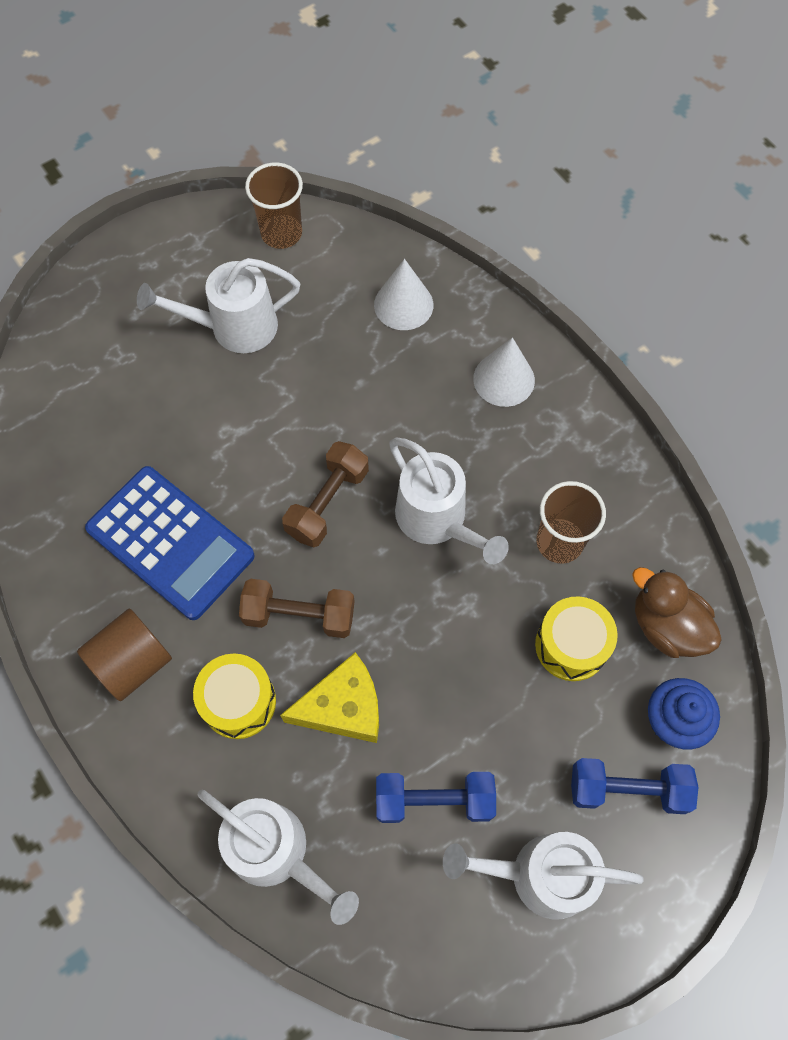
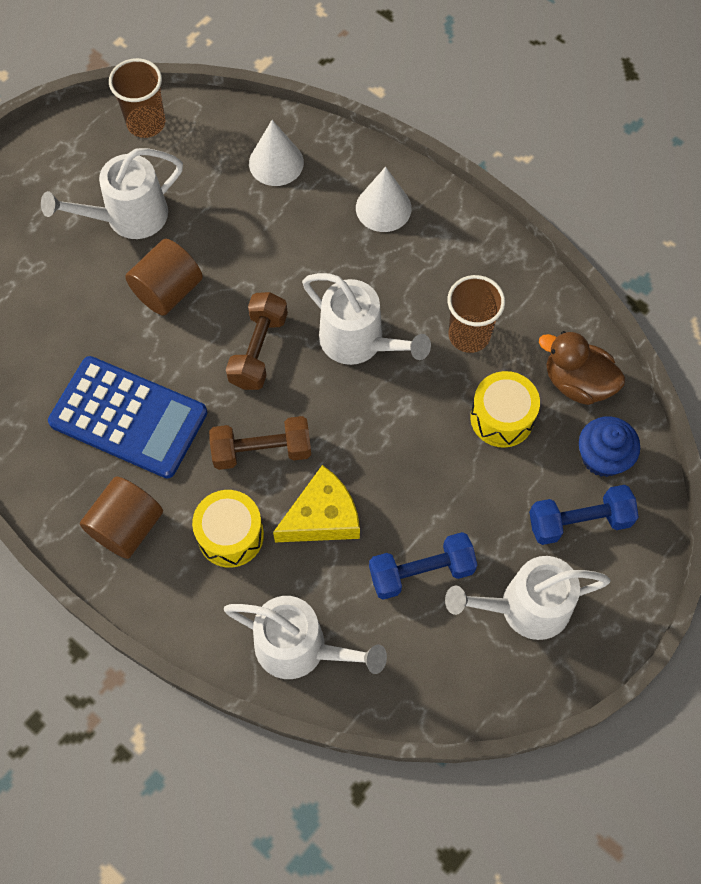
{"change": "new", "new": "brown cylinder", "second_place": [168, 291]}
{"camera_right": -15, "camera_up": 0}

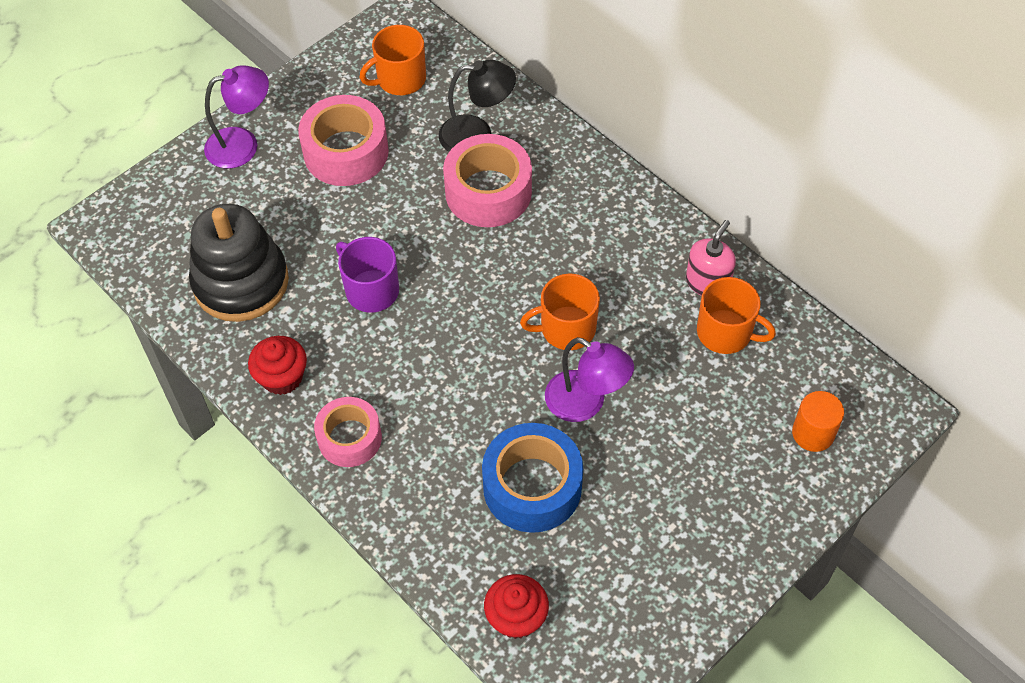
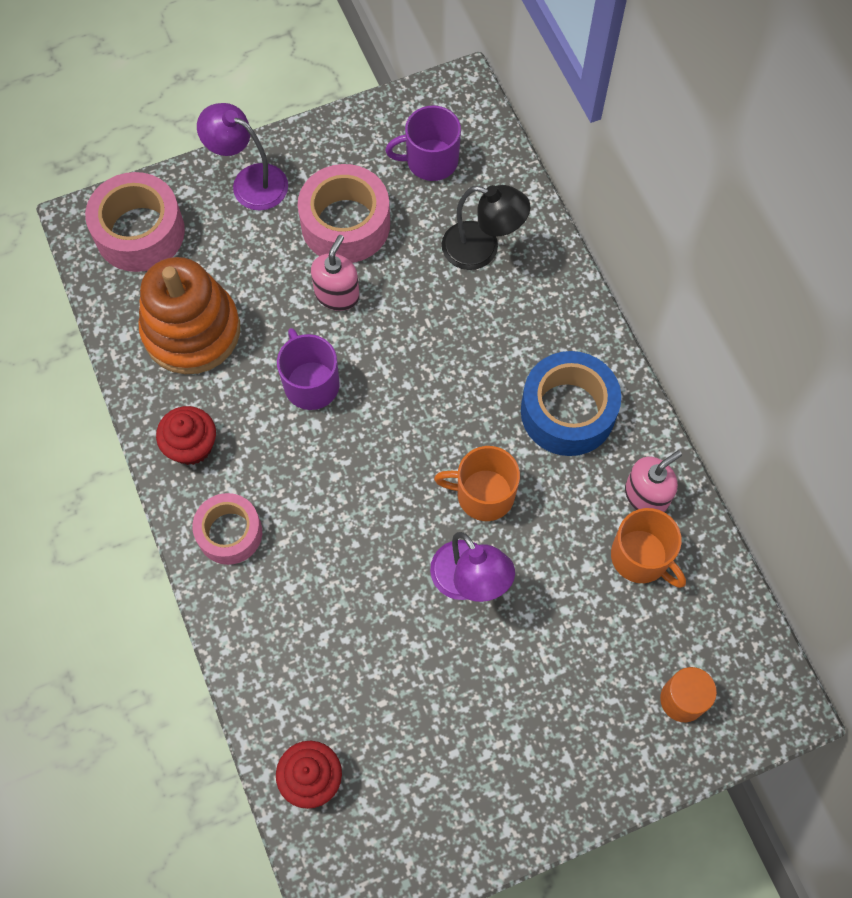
{"change": "new", "new": "pink soap dispenser", "second_place": [337, 294]}
{"change": "shifted", "old": "pink tape", "first_place": [488, 192], "second_place": [140, 232]}
{"change": "shifted", "old": "blue tape", "first_place": [532, 486], "second_place": [567, 411]}
{"change": "repainted", "old": "black stacking toy", "new": "orange stacking toy", "first_place": [241, 282], "second_place": [191, 331]}
{"change": "repainted", "old": "orange mug", "new": "purple mug", "first_place": [400, 79], "second_place": [430, 160]}
{"change": "rotated", "old": "purple lamp", "first_place": [243, 144], "second_place": [250, 182], "degrees": -150}
{"camera_right": 20, "camera_up": 10}

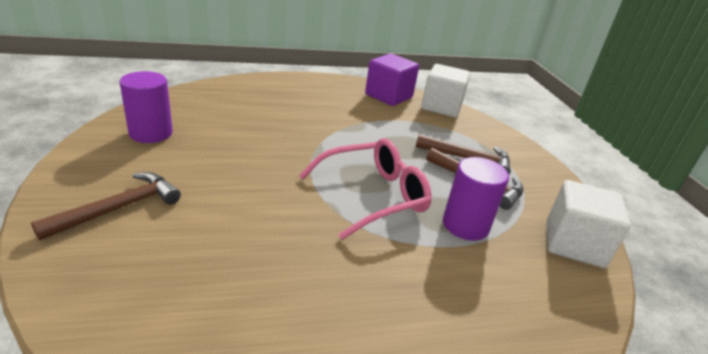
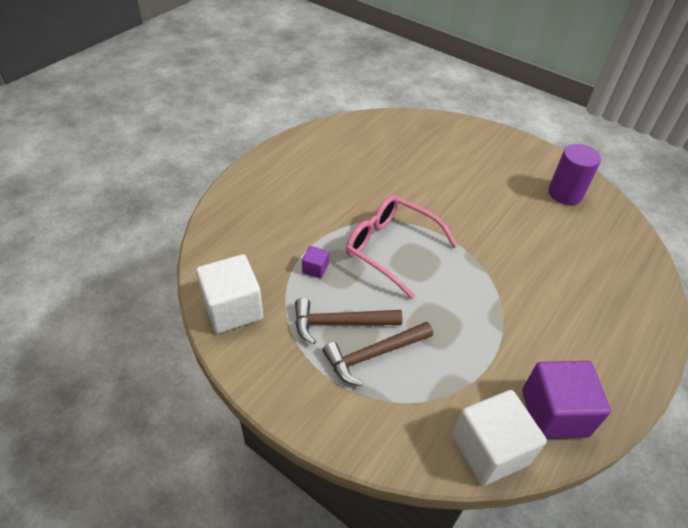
{"change": "gone", "old": "brown hammer", "first_place": [119, 208]}
{"change": "swapped", "old": "purple cylinder", "new": "purple cube", "first_place": [465, 225], "second_place": [315, 269]}
{"change": "rotated", "old": "pink glasses", "first_place": [373, 196], "second_place": [391, 248], "degrees": 105}
{"camera_right": 140, "camera_up": 15}

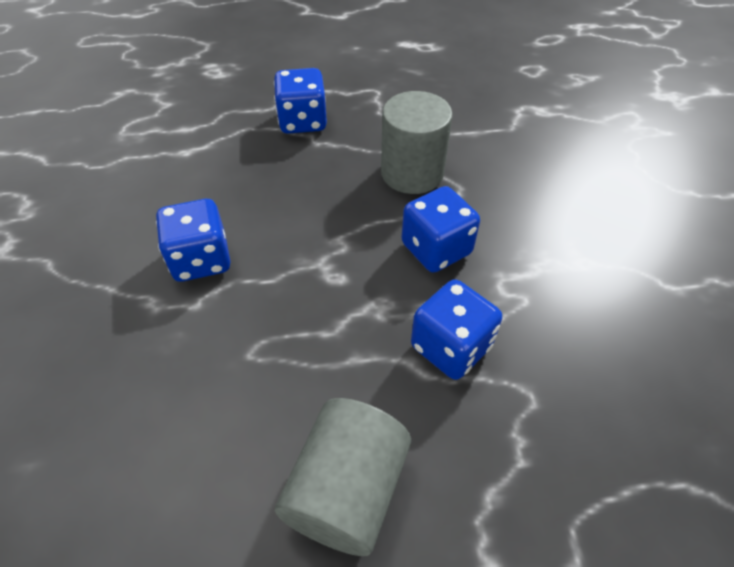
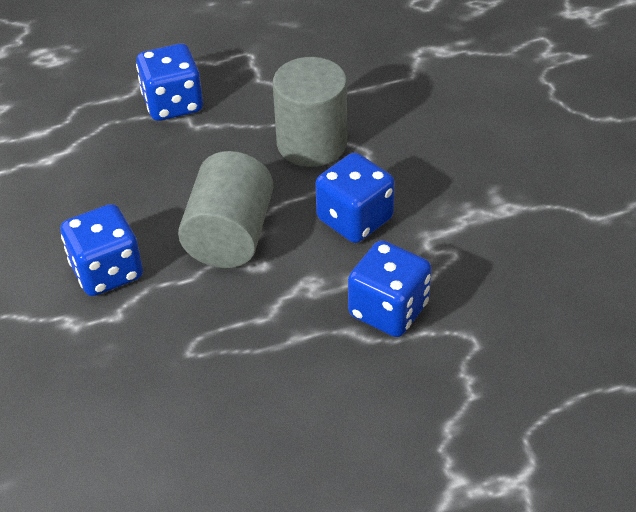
{"change": "shifted", "old": "grey cylinder", "first_place": [346, 490], "second_place": [229, 235]}
{"camera_right": -10, "camera_up": -5}

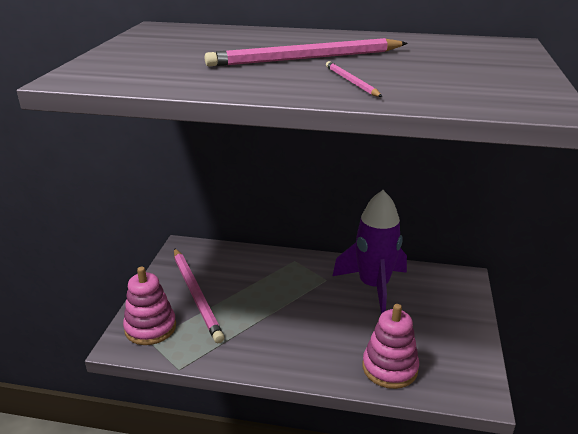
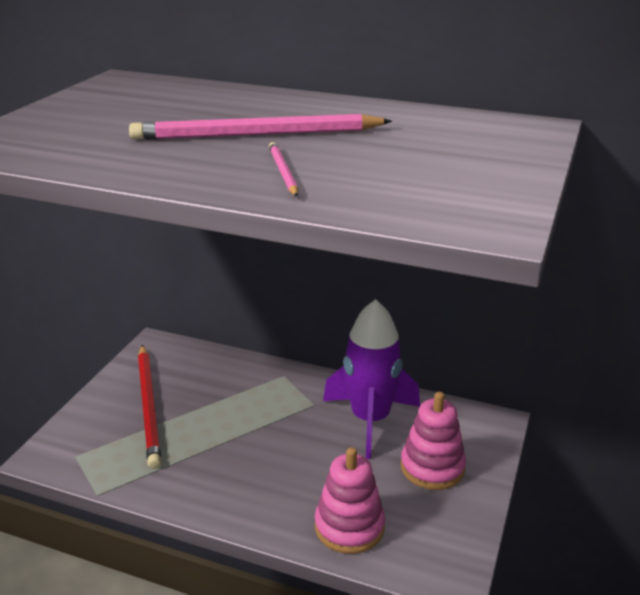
{"change": "shifted", "old": "pink stacking toy", "first_place": [150, 328], "second_place": [432, 467]}
{"change": "repainted", "old": "pink pencil", "new": "red pencil", "first_place": [196, 295], "second_place": [149, 406]}
{"camera_right": 10, "camera_up": 0}

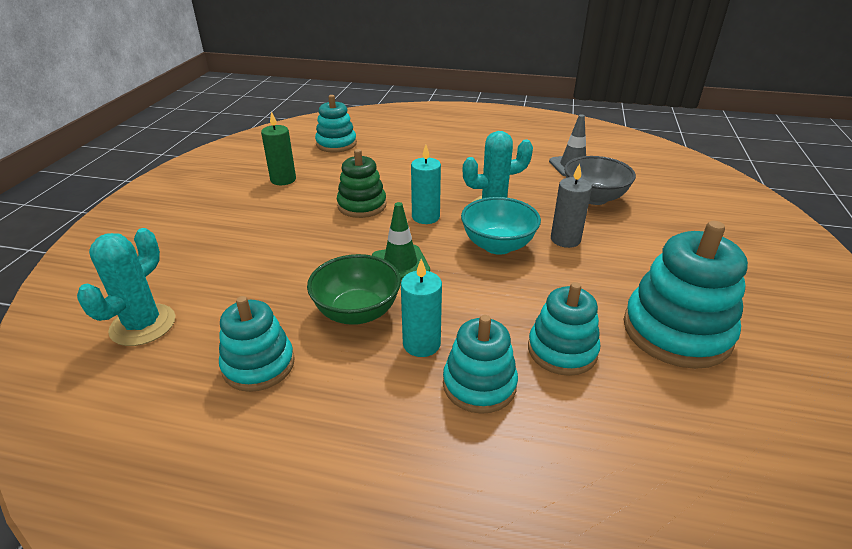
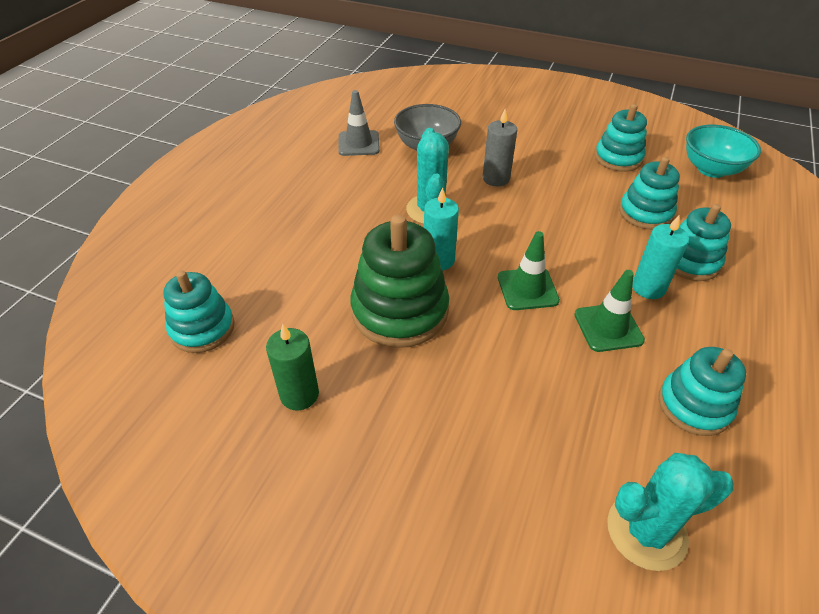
{"change": "shifted", "old": "turquoise bowl", "first_place": [498, 245], "second_place": [711, 169]}
{"change": "swapped", "old": "green bowl", "new": "green traffic cone", "first_place": [357, 312], "second_place": [608, 327]}
{"change": "rotated", "old": "turquoise cactus", "first_place": [143, 325], "second_place": [646, 531], "degrees": -45}
{"change": "scaled", "old": "green stacking toy", "first_place": [362, 205], "second_place": [400, 311], "factor": 1.57}
{"change": "scaled", "old": "turquoise stacking toy", "first_place": [676, 331], "second_place": [618, 158], "factor": 0.64}
{"camera_right": -80, "camera_up": 10}

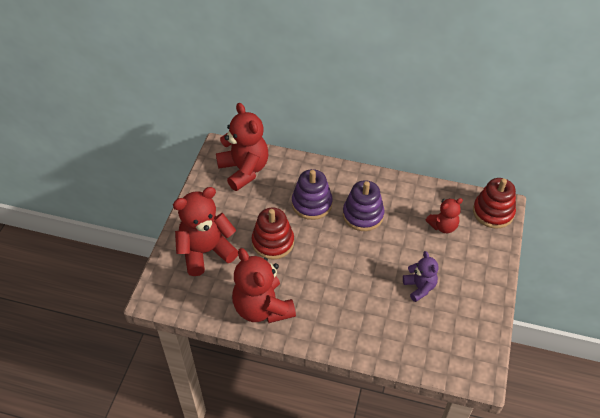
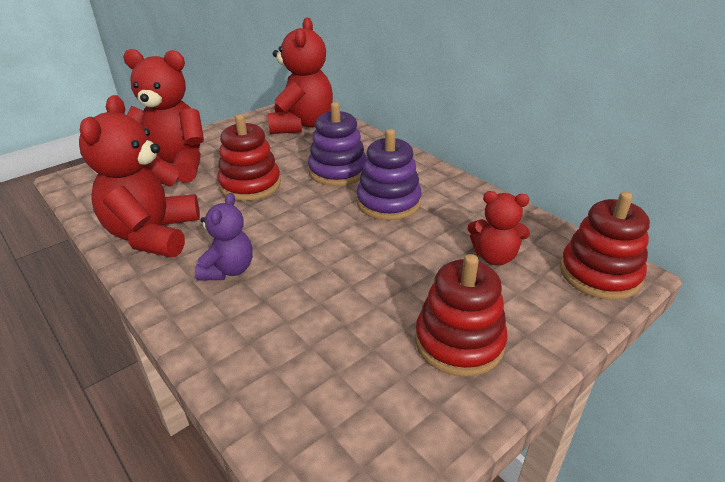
{"change": "new", "new": "red stacking toy", "second_place": [459, 342]}
{"change": "shifted", "old": "purple teddy bear", "first_place": [419, 287], "second_place": [228, 270]}
{"camera_right": 35, "camera_up": -15}

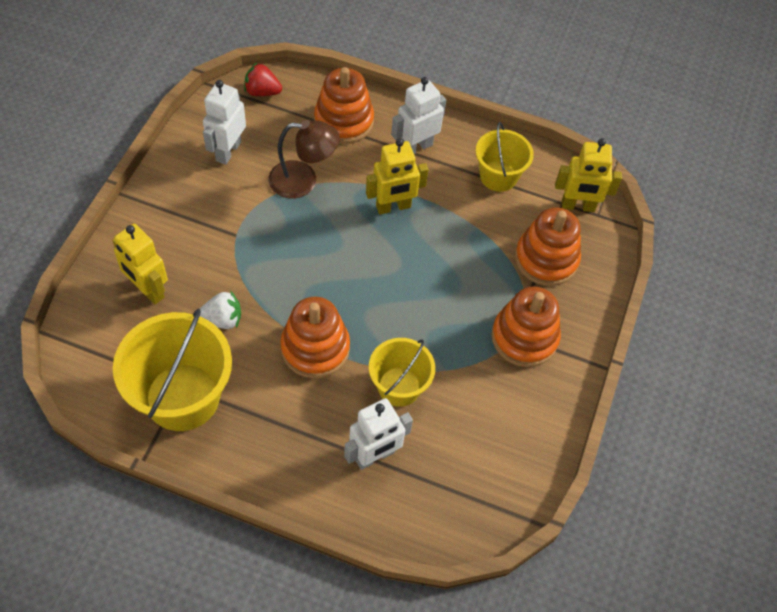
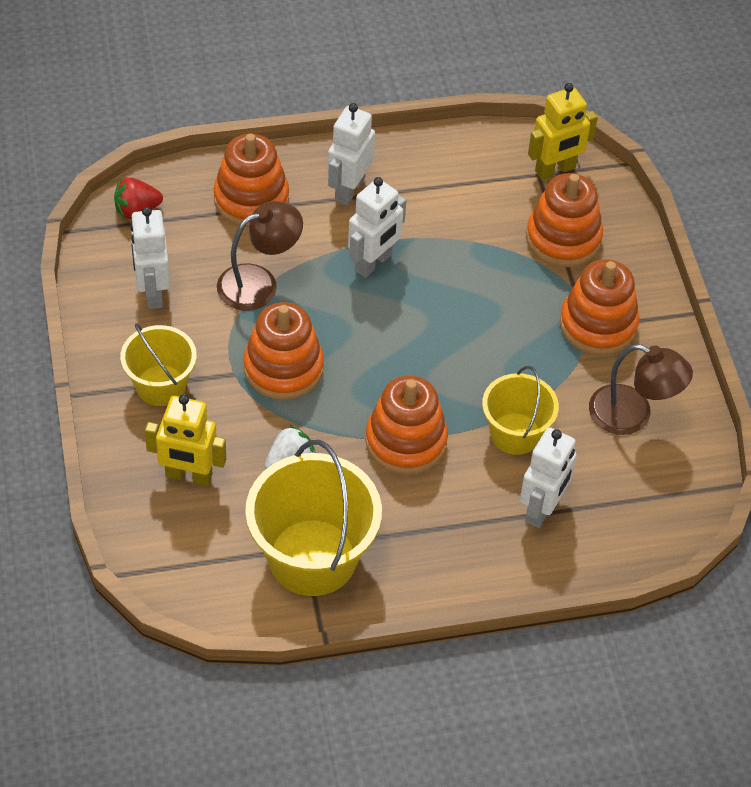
{"change": "new", "new": "orange stacking toy", "second_place": [283, 368]}
{"change": "new", "new": "brown lamp", "second_place": [632, 415]}
{"change": "shifted", "old": "yellow bucket", "first_place": [498, 176], "second_place": [161, 385]}
{"change": "repainted", "old": "yellow robot", "new": "white robot", "first_place": [393, 207], "second_place": [373, 263]}
{"camera_right": -30, "camera_up": -5}

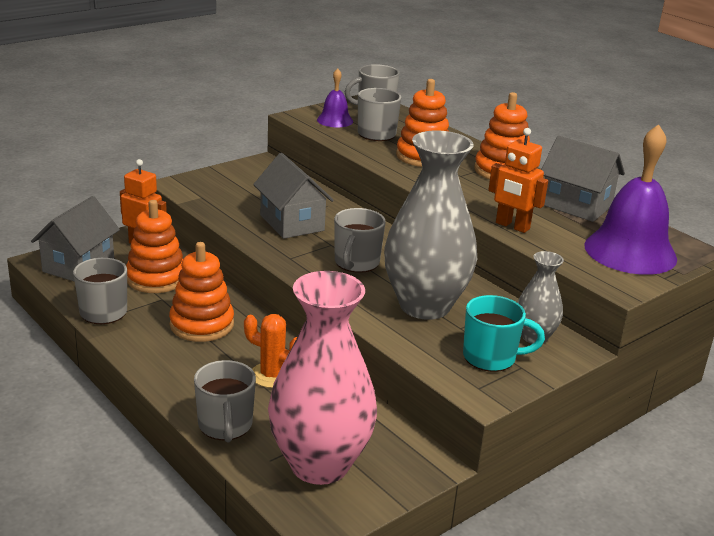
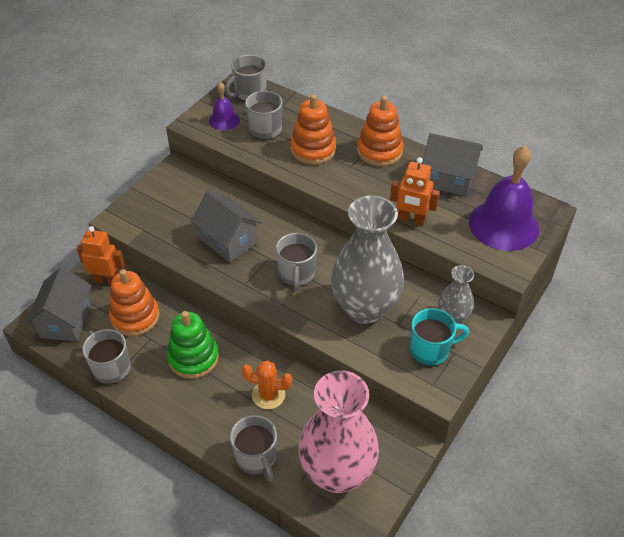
{"change": "repainted", "old": "orange stacking toy", "new": "green stacking toy", "first_place": [202, 324], "second_place": [193, 358]}
{"camera_right": -15, "camera_up": 20}

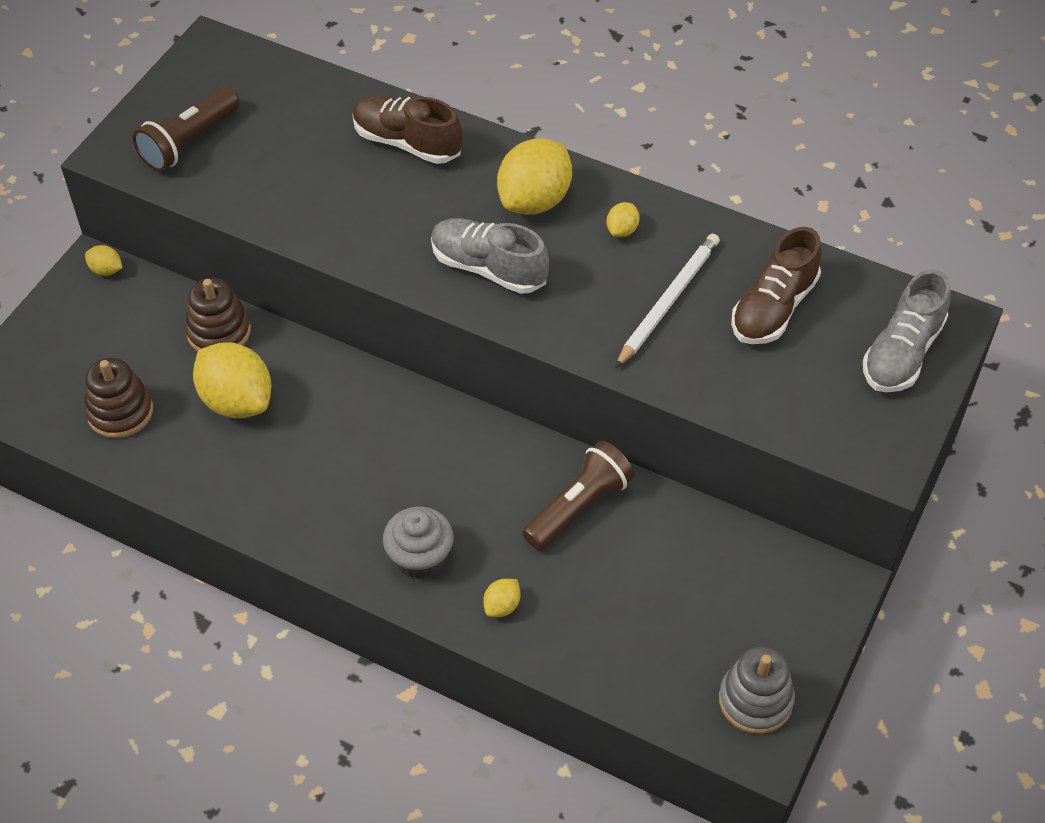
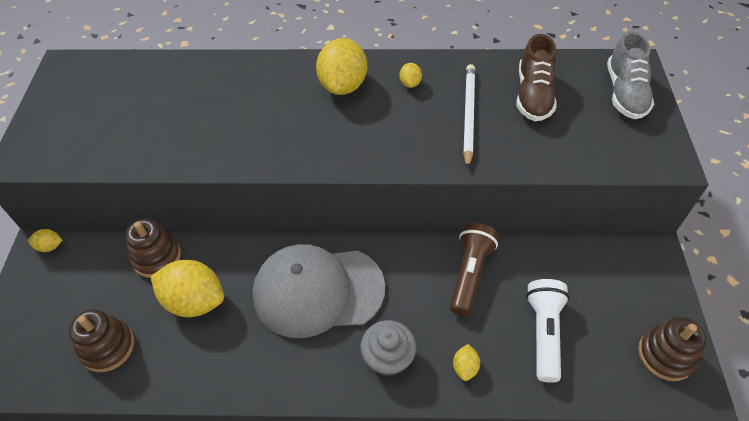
{"change": "gone", "old": "brown flashlight", "first_place": [189, 142]}
{"change": "gone", "old": "brown shoe", "first_place": [407, 142]}
{"change": "gone", "old": "grey shoe", "first_place": [488, 268]}
{"change": "new", "new": "grey cap", "second_place": [318, 291]}
{"change": "new", "new": "white flashlight", "second_place": [543, 333]}
{"change": "repainted", "old": "grey stacking toy", "new": "brown stacking toy", "first_place": [755, 700], "second_place": [665, 355]}
{"camera_right": -25, "camera_up": 0}

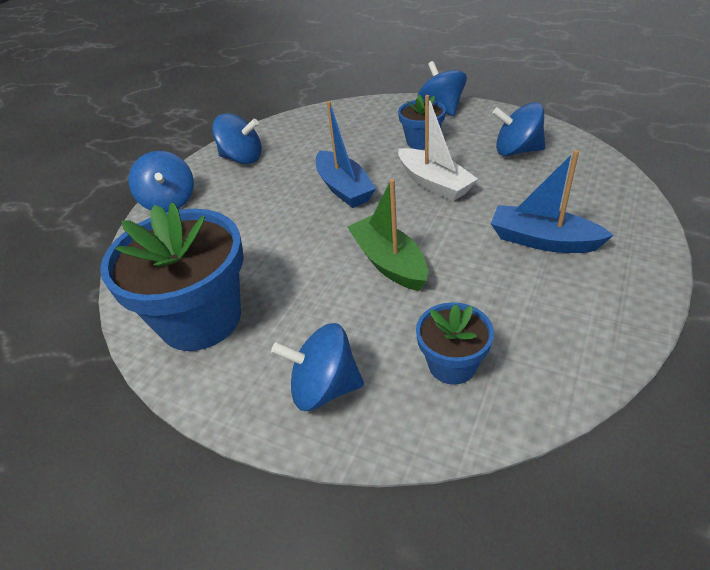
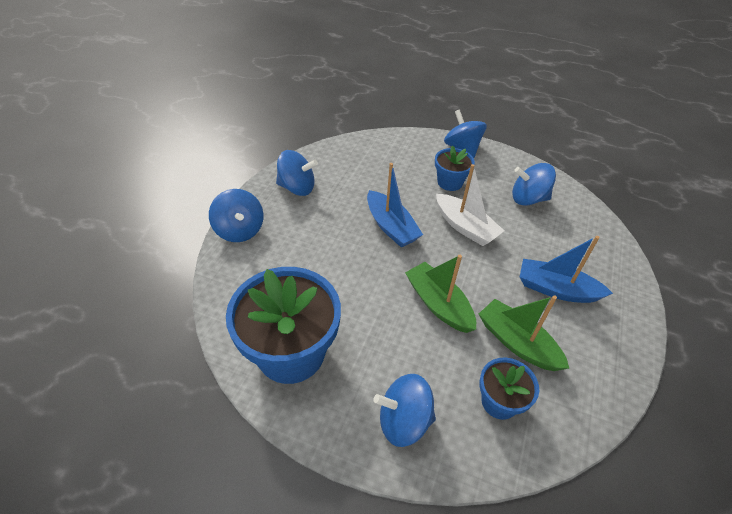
{"change": "new", "new": "green boat", "second_place": [517, 343]}
{"camera_right": -10, "camera_up": 5}

